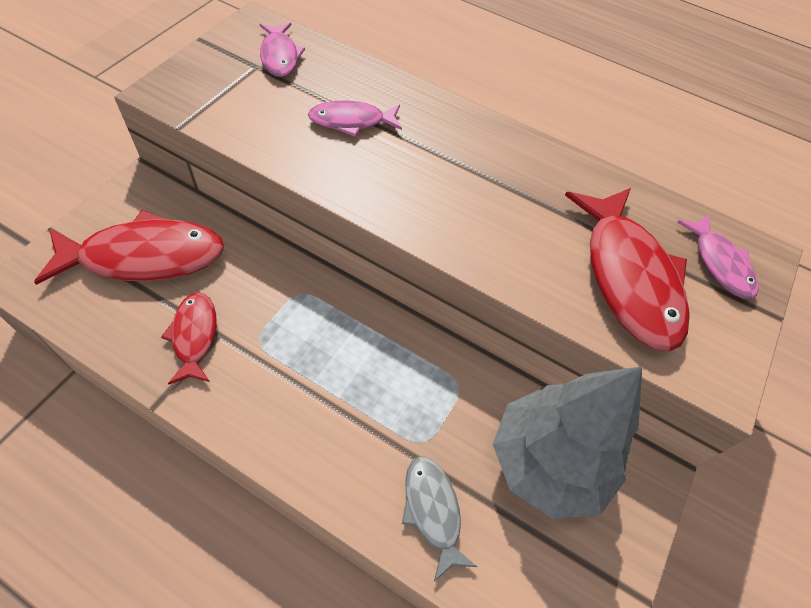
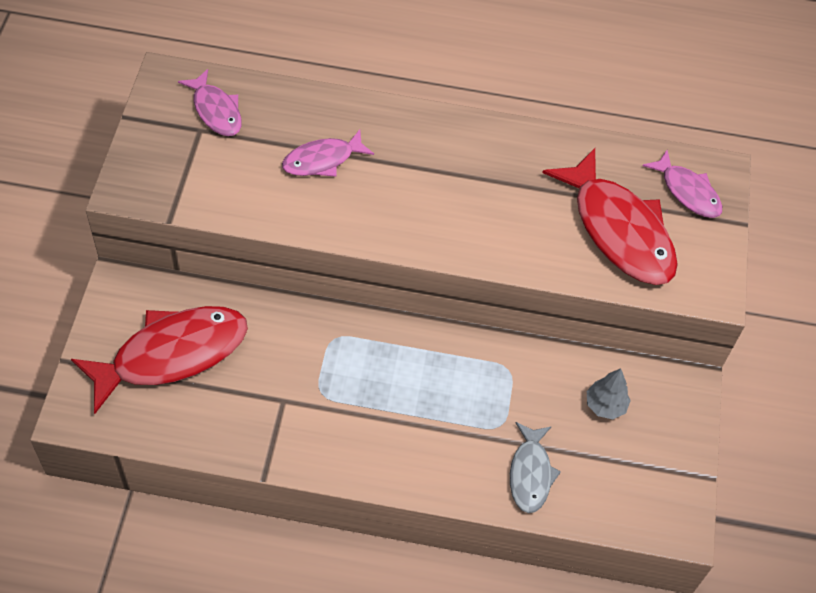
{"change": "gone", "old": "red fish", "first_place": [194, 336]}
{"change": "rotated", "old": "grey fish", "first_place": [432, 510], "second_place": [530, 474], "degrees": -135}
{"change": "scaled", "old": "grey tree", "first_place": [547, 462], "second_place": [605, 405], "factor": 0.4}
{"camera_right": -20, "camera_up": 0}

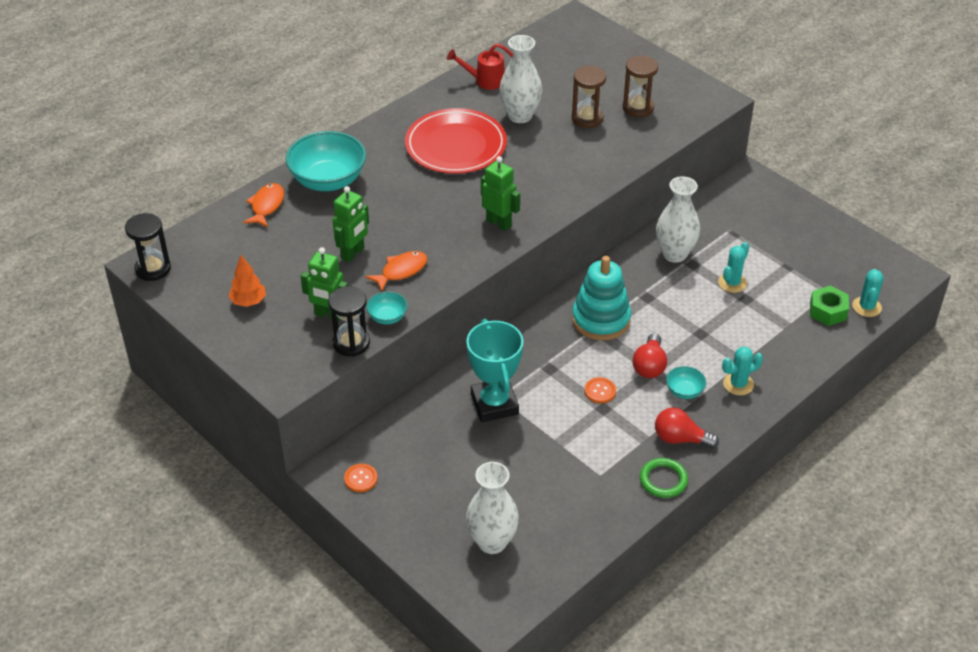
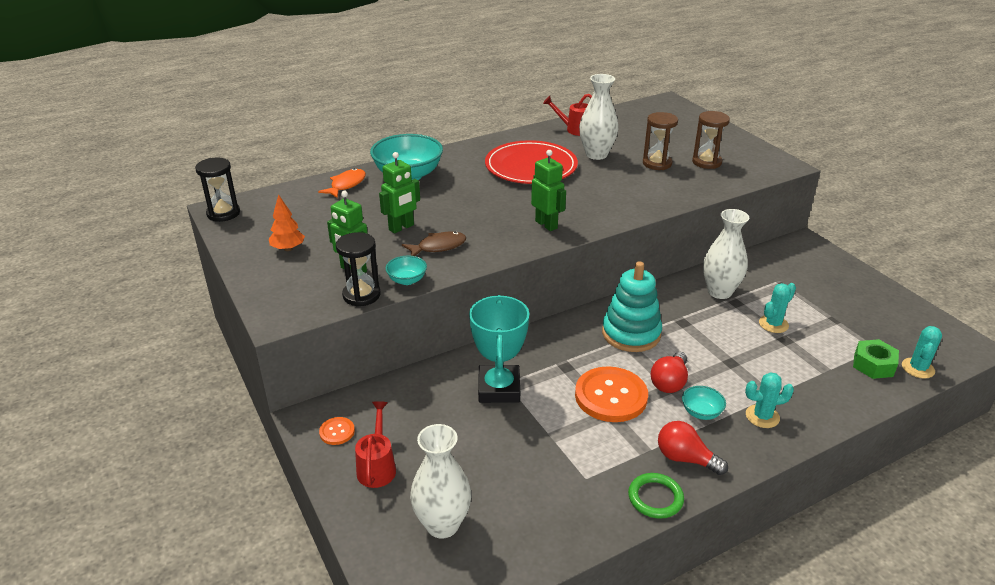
{"change": "new", "new": "red watering can", "second_place": [377, 467]}
{"change": "repainted", "old": "orange fish", "new": "brown fish", "first_place": [401, 271], "second_place": [438, 247]}
{"change": "scaled", "old": "orange button", "first_place": [600, 391], "second_place": [611, 396], "factor": 2.17}
{"camera_right": 15, "camera_up": -10}

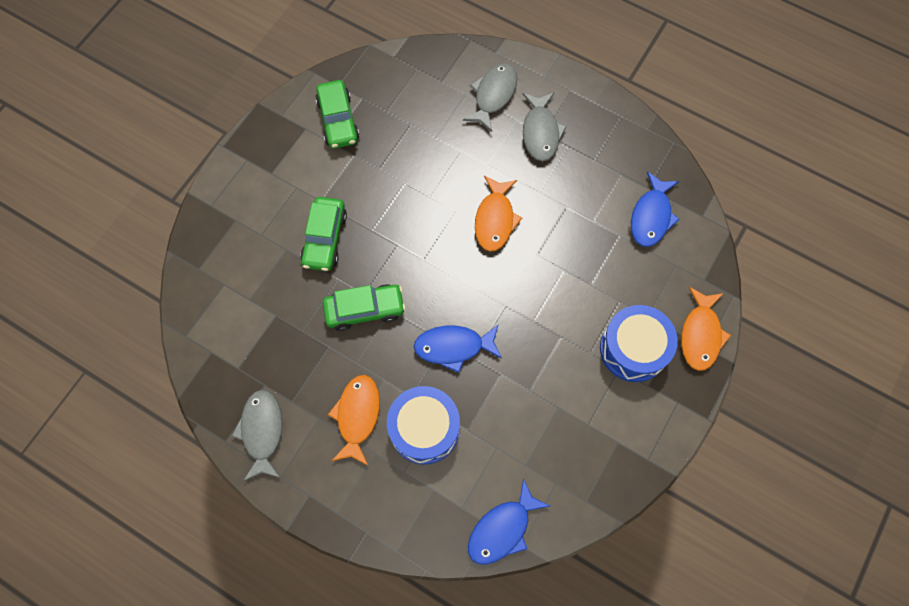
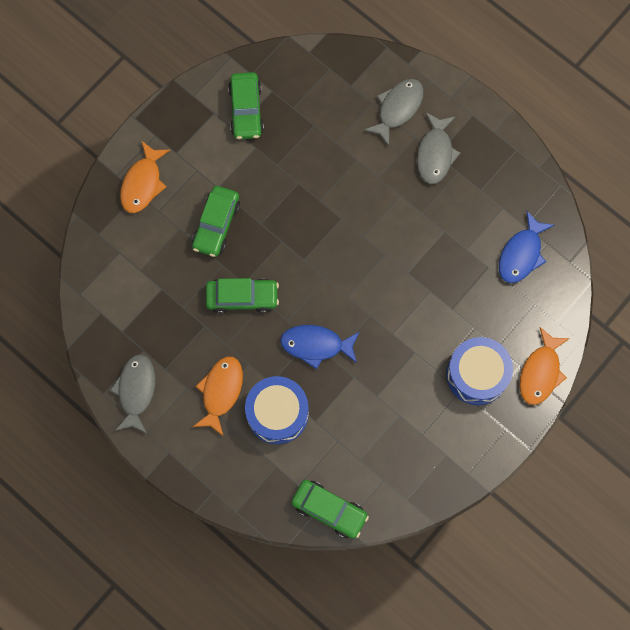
{"change": "shifted", "old": "orange fish", "first_place": [495, 219], "second_place": [143, 183]}
{"change": "swapped", "old": "blue fish", "new": "green car", "first_place": [502, 529], "second_place": [329, 510]}
{"camera_right": 10, "camera_up": 5}

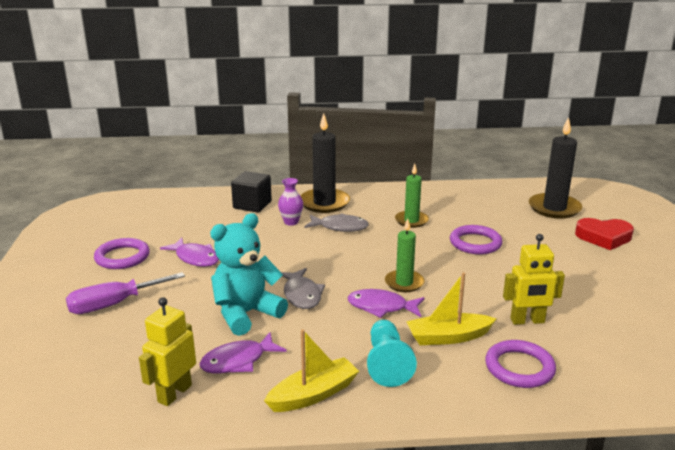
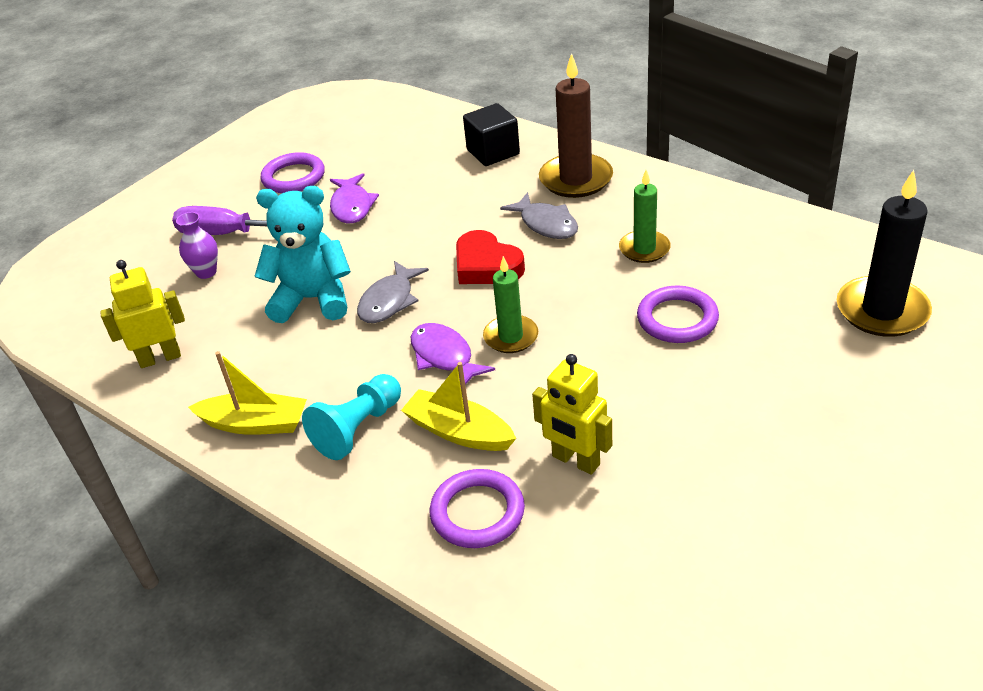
{"change": "gone", "old": "purple fish", "first_place": [238, 361]}
{"change": "shifted", "old": "purple vase", "first_place": [291, 222], "second_place": [206, 272]}
{"change": "shifted", "old": "red heart", "first_place": [604, 237], "second_place": [486, 265]}
{"change": "repainted", "old": "black candle", "new": "brown candle", "first_place": [324, 203], "second_place": [576, 179]}
{"camera_right": 45, "camera_up": 15}

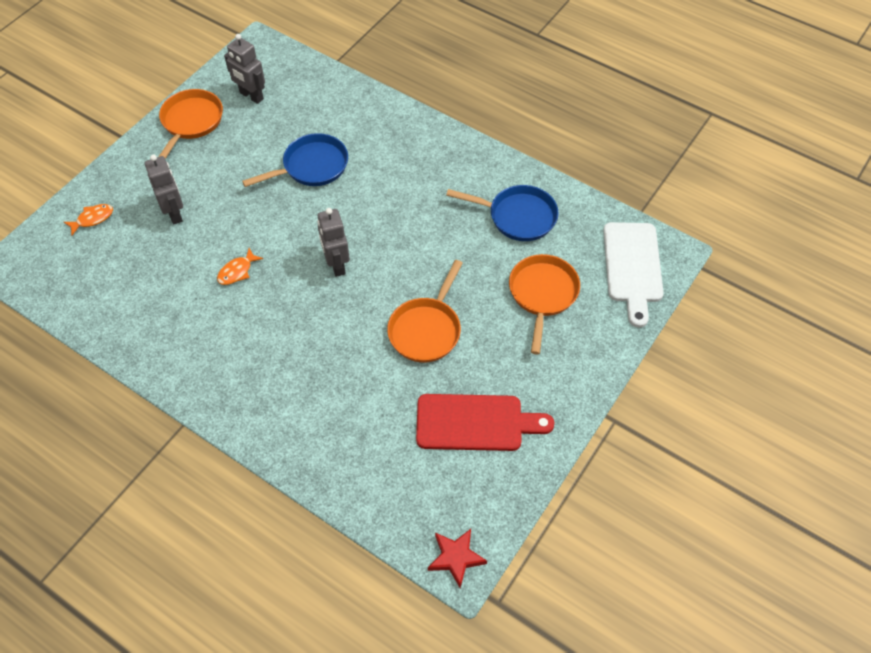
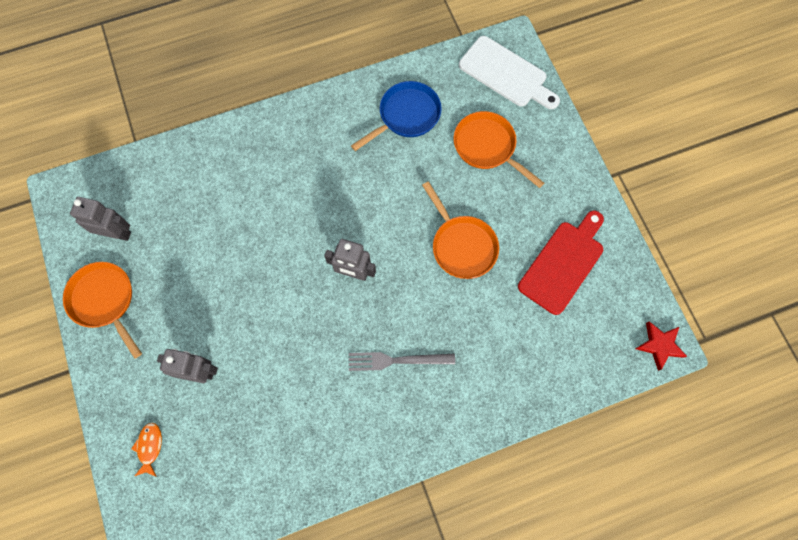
{"change": "gone", "old": "orange fish", "first_place": [237, 271]}
{"change": "gone", "old": "blue pan", "first_place": [311, 166]}
{"change": "new", "new": "grey fork", "second_place": [397, 360]}
{"change": "rotated", "old": "grey robot", "first_place": [251, 96], "second_place": [117, 233], "degrees": -150}
{"camera_right": -55, "camera_up": 15}

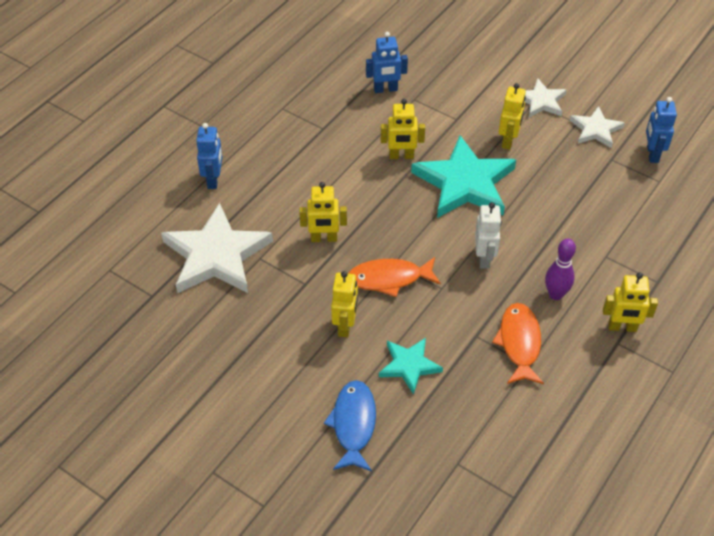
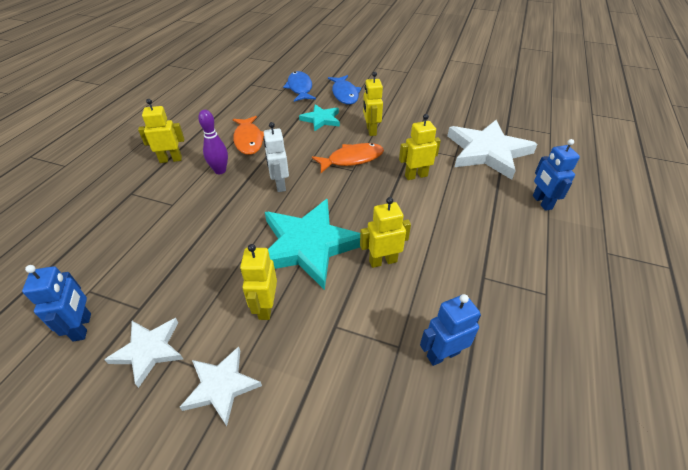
{"change": "new", "new": "blue fish", "second_place": [300, 88]}
{"camera_right": 165, "camera_up": -5}

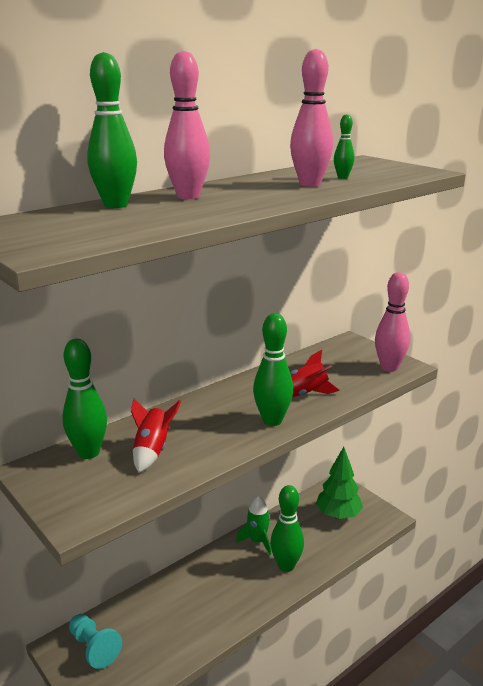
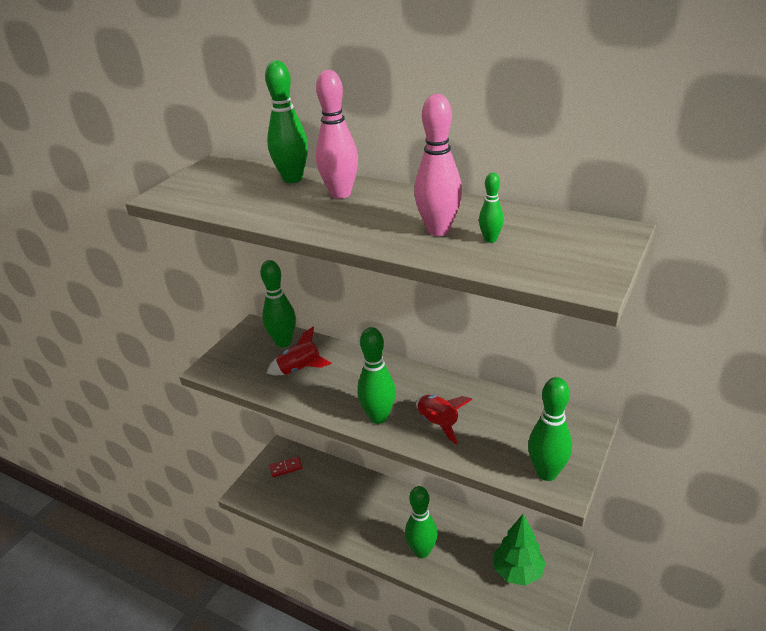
{"change": "gone", "old": "green rocket", "first_place": [257, 541]}
{"change": "swapped", "old": "turquoise pawn", "new": "red domino", "first_place": [94, 648], "second_place": [286, 468]}
{"change": "repainted", "old": "pink bowling pin", "new": "green bowling pin", "first_place": [389, 367], "second_place": [546, 473]}
{"camera_right": 70, "camera_up": 10}

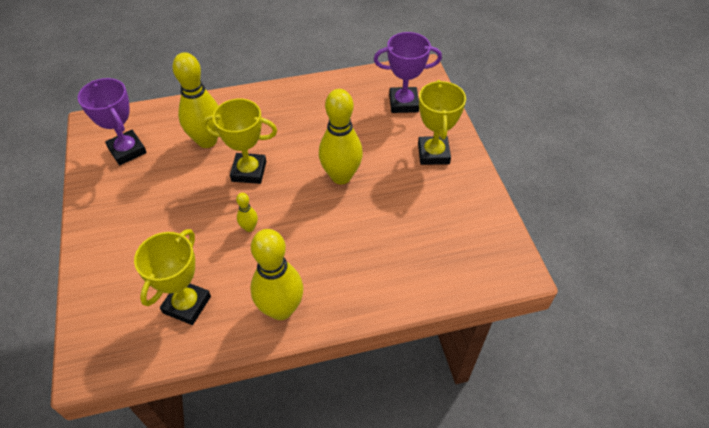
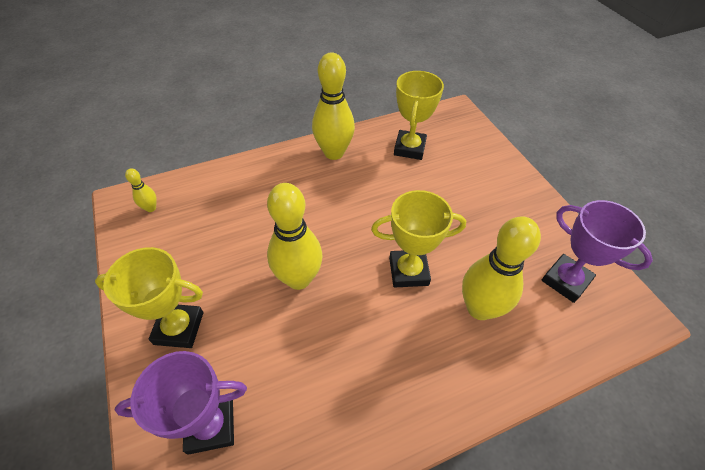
{"change": "shifted", "old": "yellow bowling pin", "first_place": [249, 227], "second_place": [151, 208]}
{"change": "rotated", "old": "yellow trophy", "first_place": [433, 154], "second_place": [179, 328], "degrees": -75}
{"camera_right": 170, "camera_up": 0}

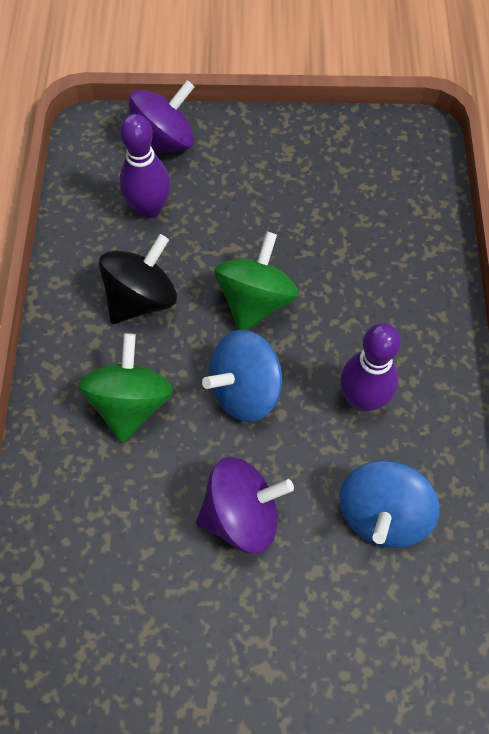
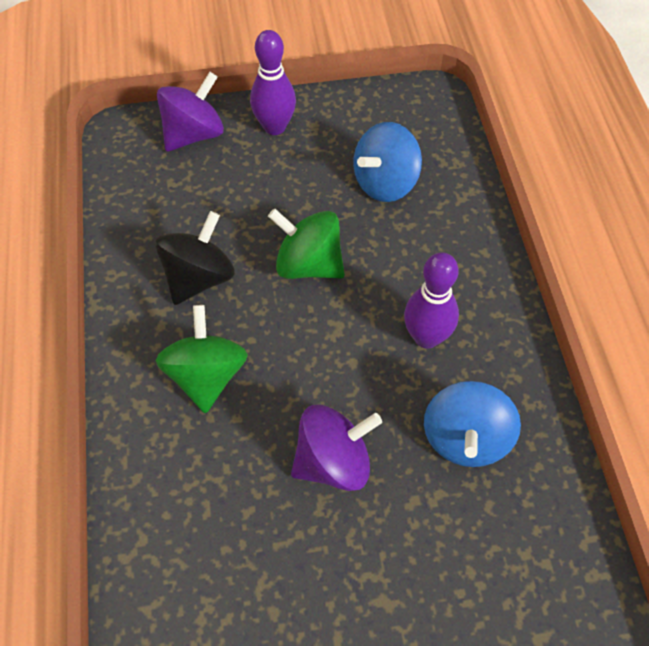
{"change": "shifted", "old": "purple bowling pin", "first_place": [149, 208], "second_place": [274, 127]}
{"change": "shifted", "old": "blue spinning top", "first_place": [245, 391], "second_place": [385, 183]}
{"change": "rotated", "old": "green spinning top", "first_place": [255, 301], "second_place": [308, 264], "degrees": -75}
{"camera_right": -10, "camera_up": -5}

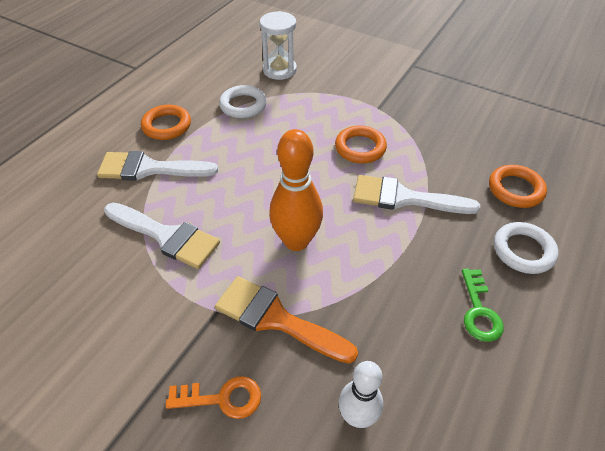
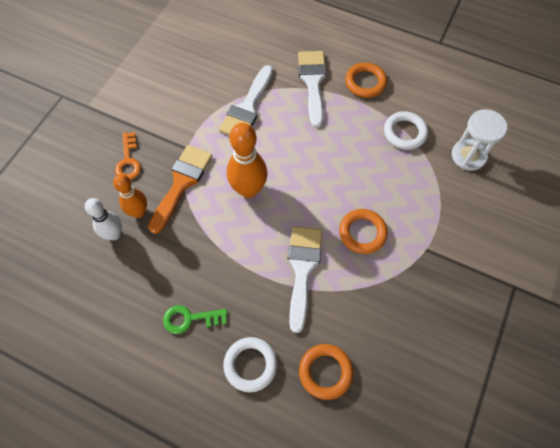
{"change": "new", "new": "orange bowling pin", "second_place": [139, 212]}
{"camera_right": 85, "camera_up": 15}

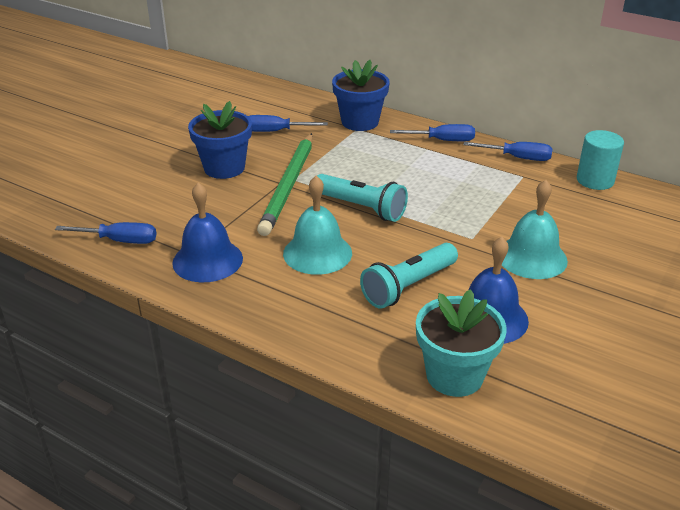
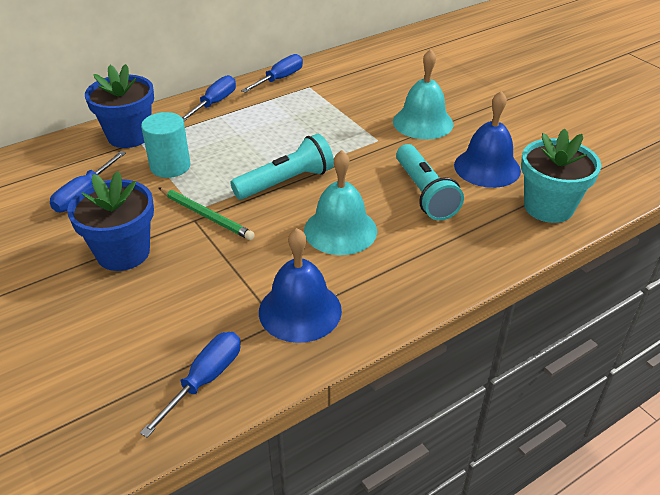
{"change": "shifted", "old": "turquoise cylinder", "first_place": [595, 180], "second_place": [170, 166]}
{"change": "scaled", "old": "green pencil", "first_place": [289, 186], "second_place": [206, 215], "factor": 0.59}
{"camera_right": -65, "camera_up": 5}

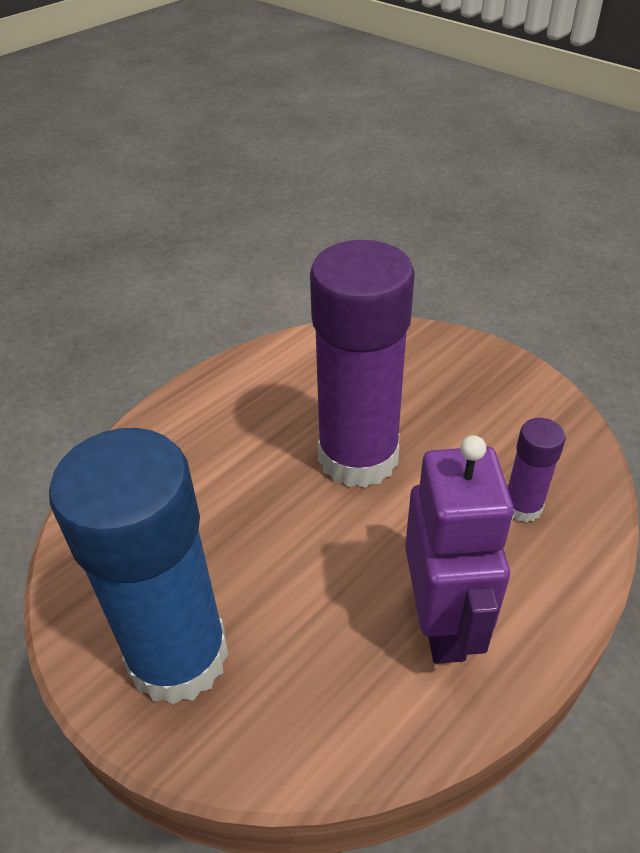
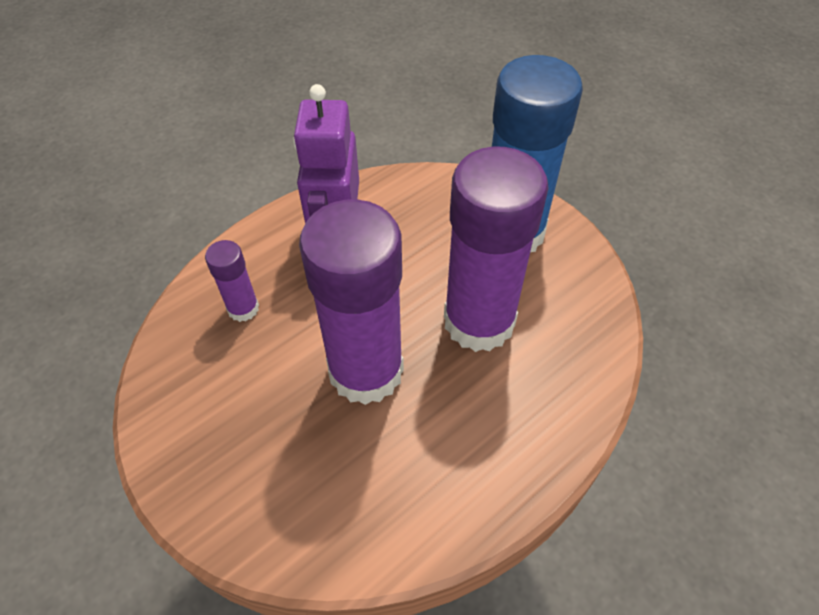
{"change": "new", "new": "purple glue stick", "second_place": [479, 321]}
{"camera_right": -175, "camera_up": 10}

